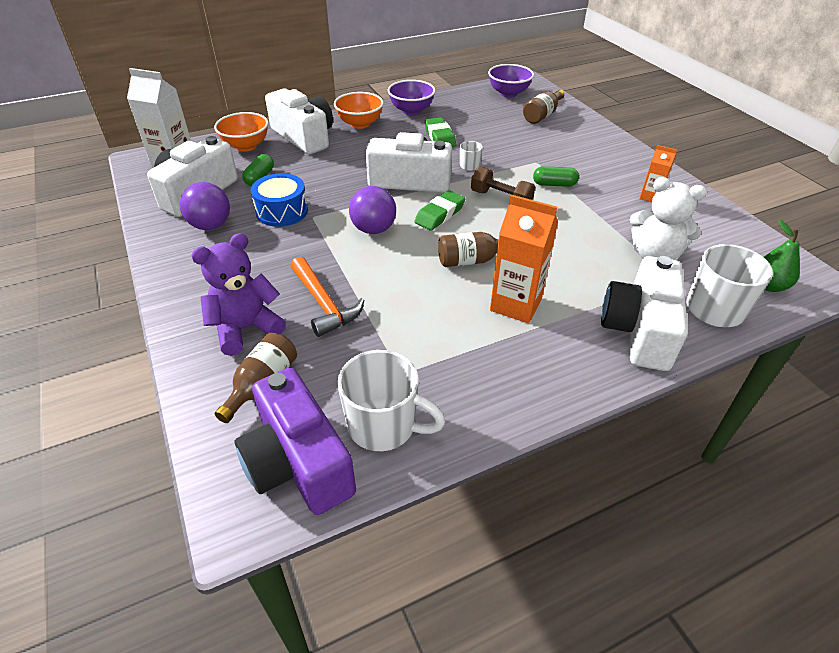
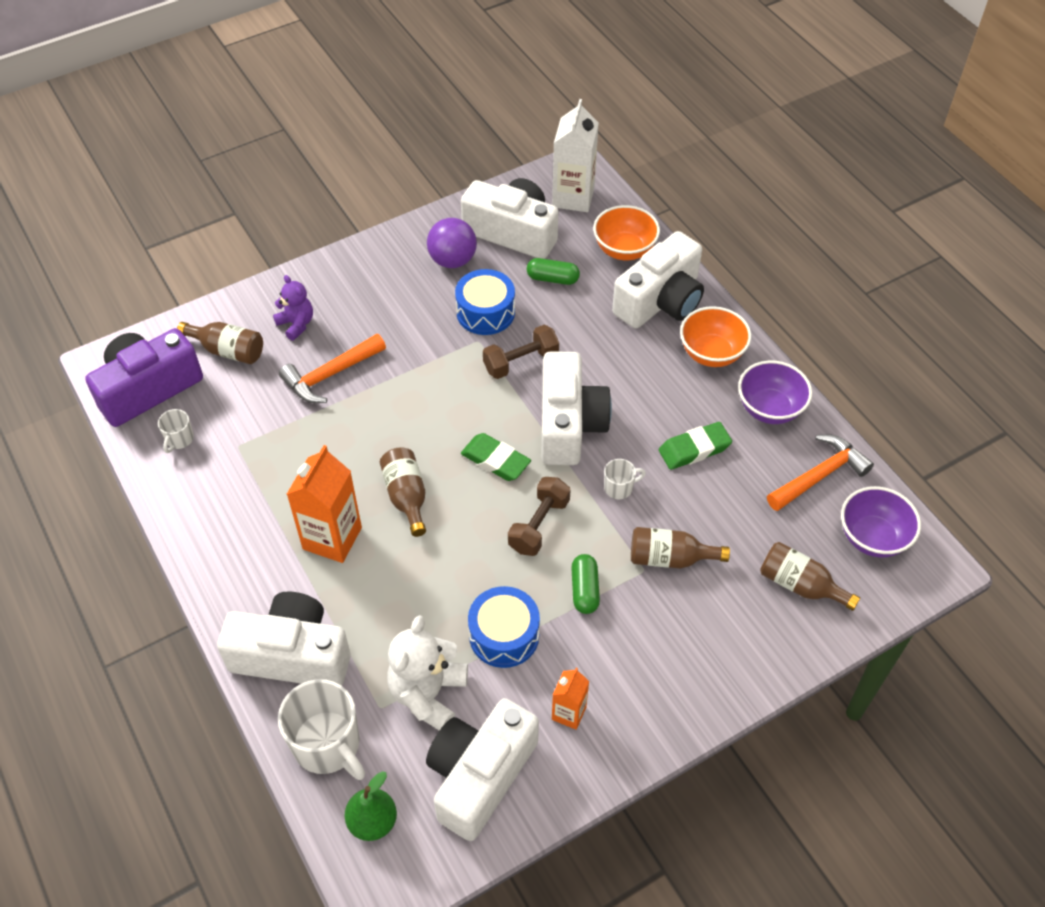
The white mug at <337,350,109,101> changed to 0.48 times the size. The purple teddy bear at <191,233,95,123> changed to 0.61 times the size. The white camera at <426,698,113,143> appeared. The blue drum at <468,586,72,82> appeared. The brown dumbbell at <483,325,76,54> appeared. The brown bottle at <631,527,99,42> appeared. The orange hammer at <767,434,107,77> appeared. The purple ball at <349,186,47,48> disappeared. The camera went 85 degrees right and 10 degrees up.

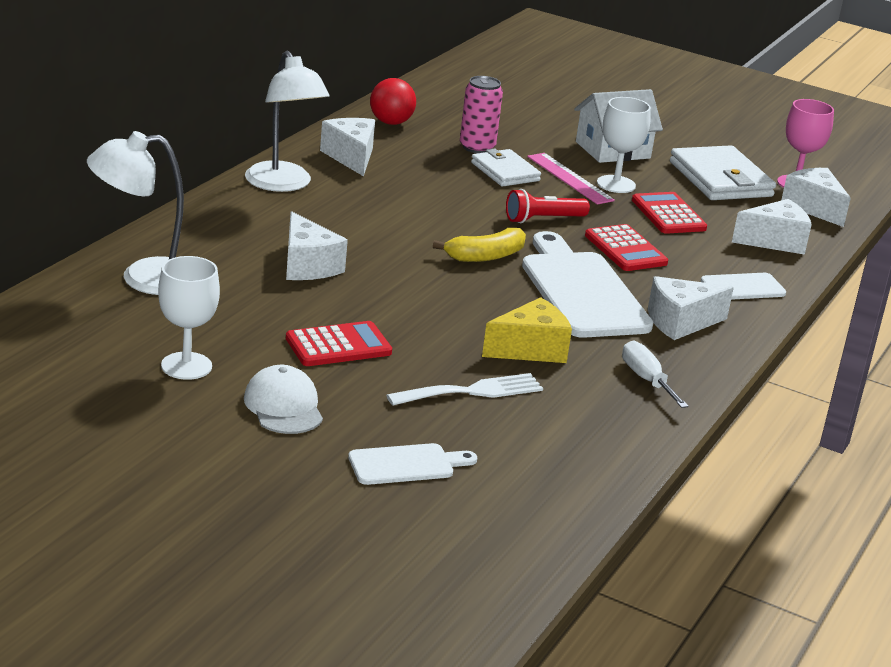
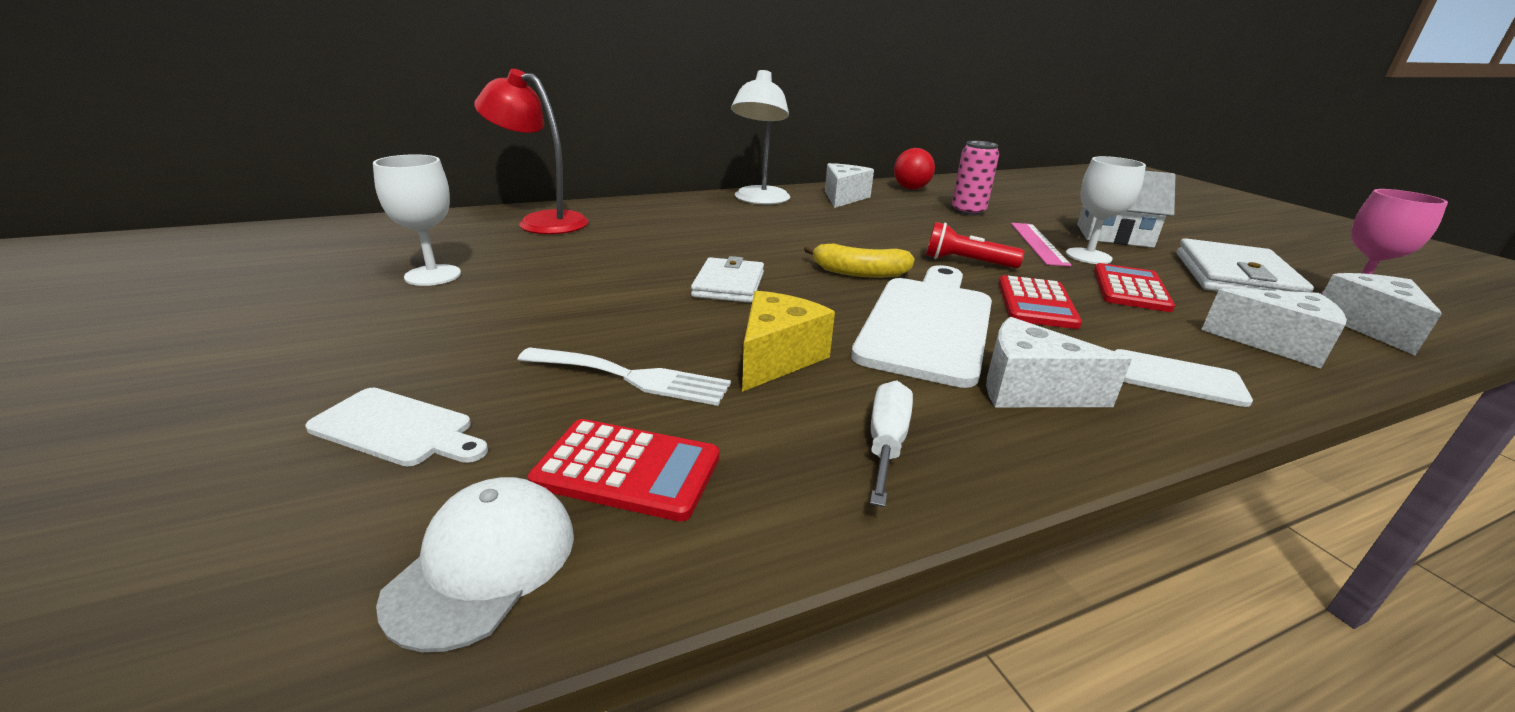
The white cap moved from <244,365,79,69> to <376,477,198,175>. The white lamp at <87,131,97,164> became the red lamp at <474,69,114,165>. The red calculator moved from <286,321,106,45> to <528,419,191,103>. The white wallet moved from <471,148,70,39> to <691,256,73,47>. The yellow cheese at <482,297,90,66> turned 75 degrees counterclockwise. The white cheese at <286,211,62,69> disappeared. The camera went 40 degrees right and 0 degrees up.

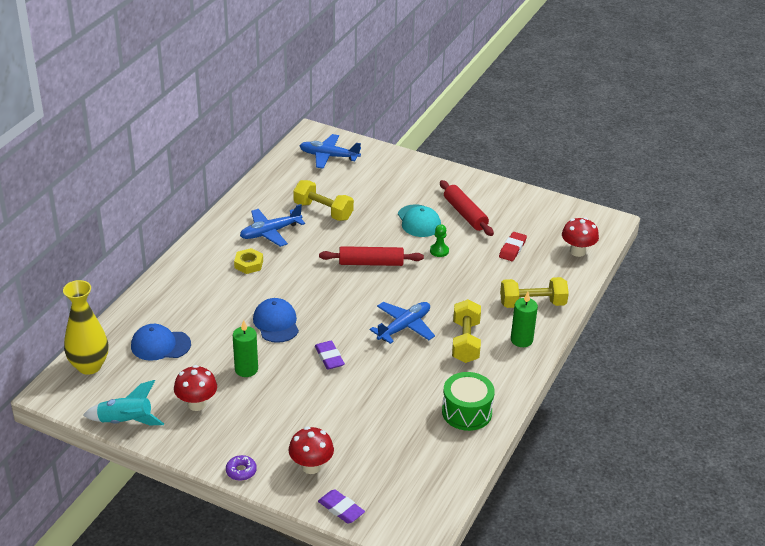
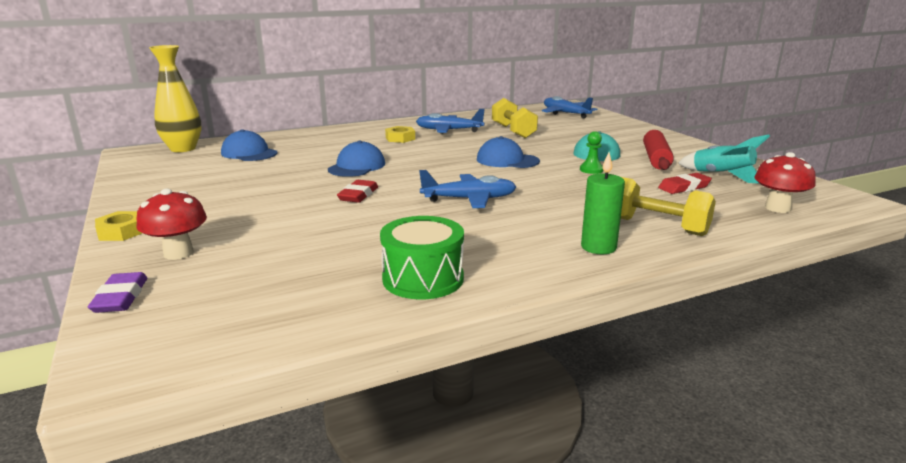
The purple donut at <226,455,31,26> was replaced by the yellow nut at <95,211,47,30>. The purple eraser at <315,341,30,29> became the red eraser at <337,180,41,23>. The red rolling pin at <319,246,105,20> was replaced by the blue cap at <477,136,63,32>. The turquoise rocket moved from <83,380,81,45> to <678,134,92,50>. The red mushroom at <174,365,43,46> disappeared. The green candle at <233,320,25,57> disappeared. The yellow dumbbell at <452,299,29,64> disappeared. The camera went 40 degrees right and 15 degrees down.

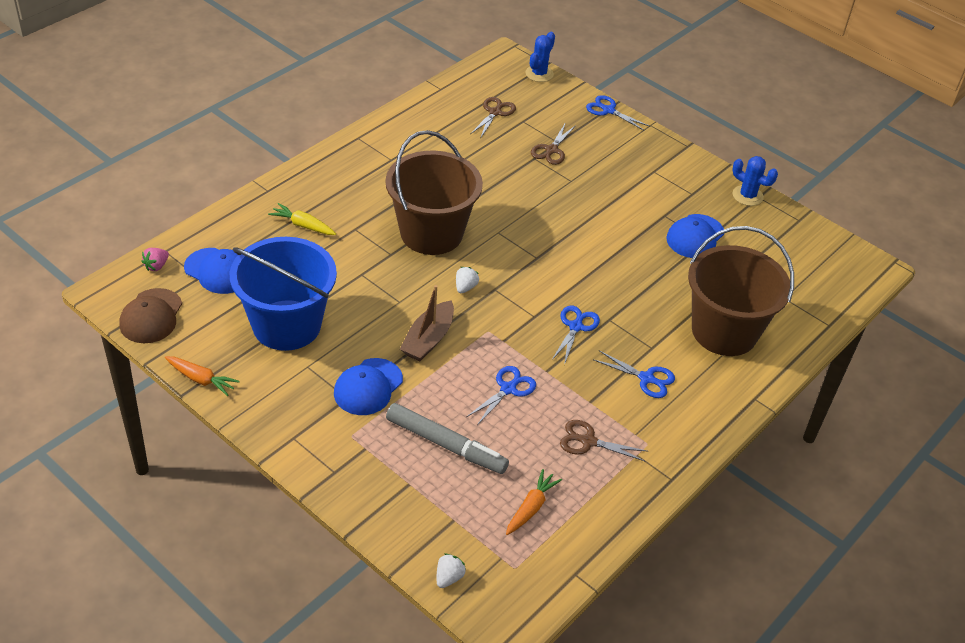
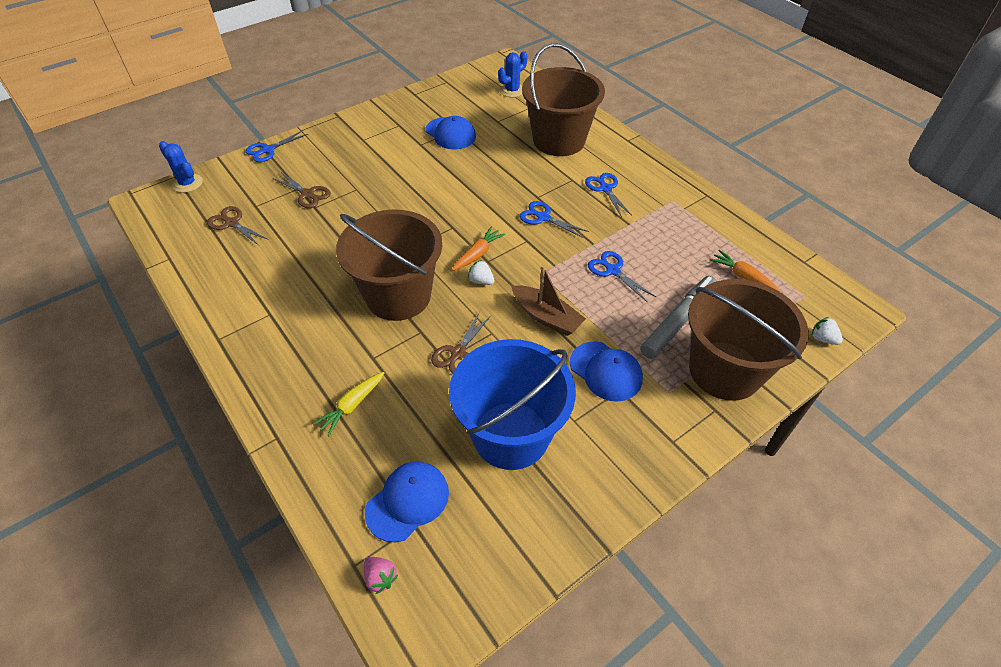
The brown scissors moved from <560,420,88,42> to <431,311,60,63>. The orange carrot moved from <165,356,75,40> to <452,227,53,44>. The blue cactus moved from <732,156,46,50> to <498,51,30,46>. The blue scissors at <593,350,82,48> turned 60 degrees counterclockwise. The brown bucket at <688,279,121,122> appeared. The brown cap at <120,288,62,55> disappeared. The camera went 75 degrees left and 5 degrees up.

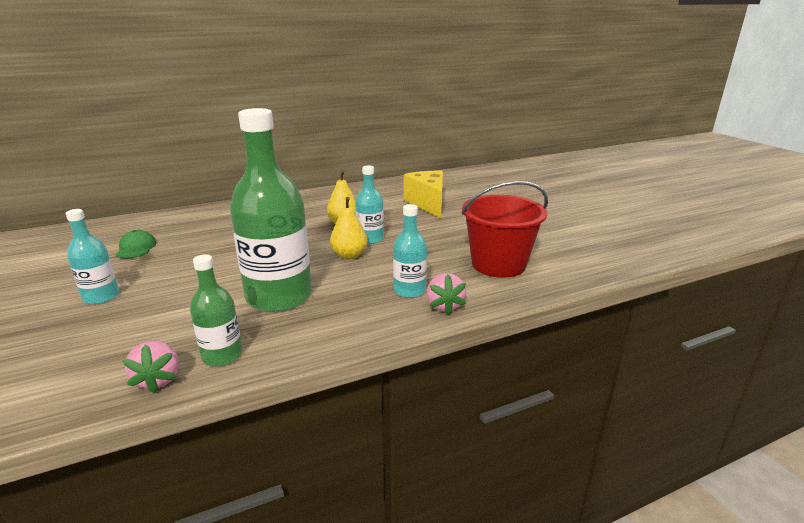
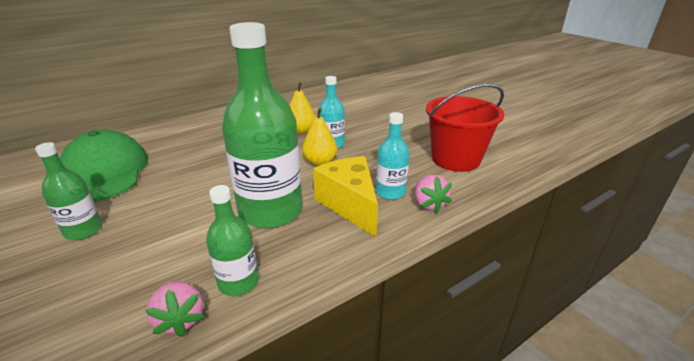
The turquoise bottle at <66,209,53,95> became the green bottle at <35,142,67,98>. The green cap at <116,230,40,28> changed to 2.32 times the size. The yellow cheese moved from <404,171,39,47> to <313,156,65,81>. The camera went 10 degrees left and 5 degrees up.

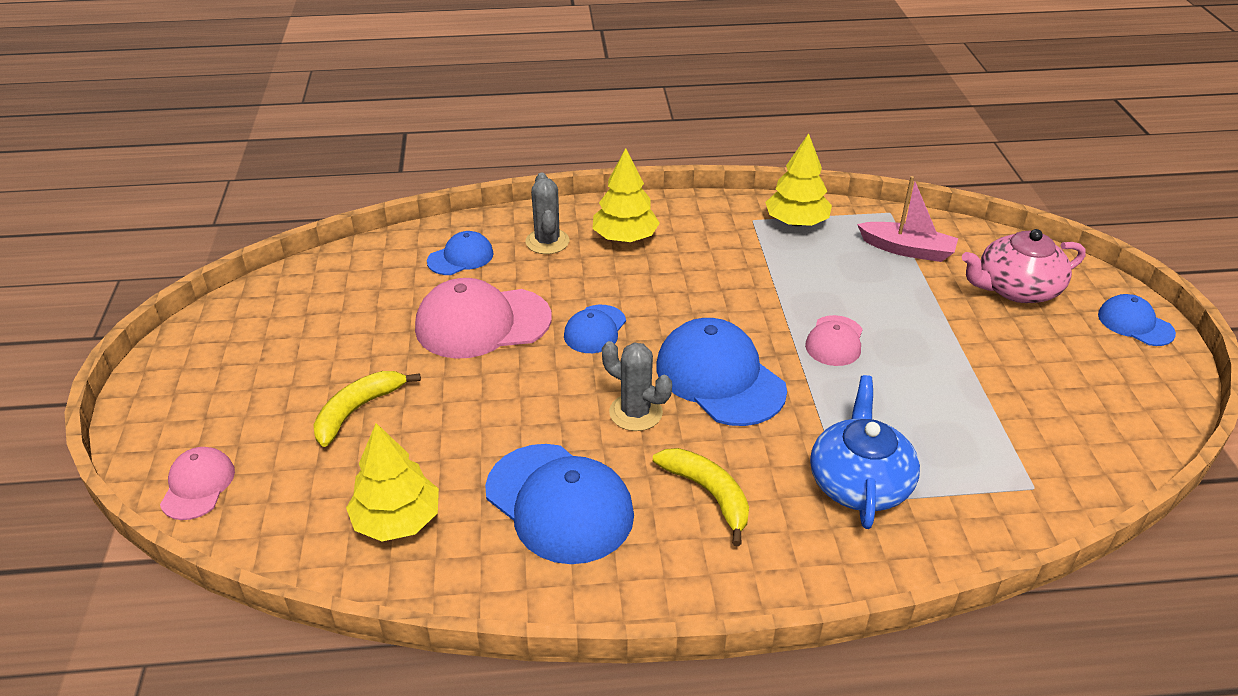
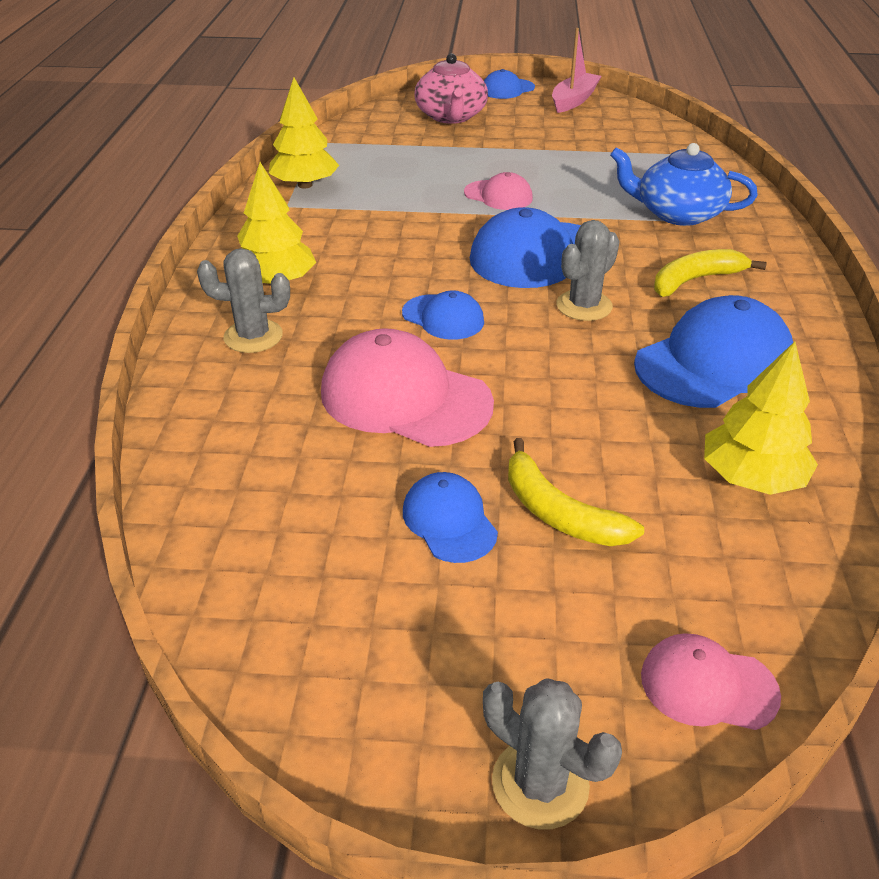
The pink cap at <415,278,137,81> turned 120 degrees clockwise. The blue cap moved from <427,231,67,44> to <403,472,95,91>. The grey cactus at <483,678,139,152> appeared. The pink boat moved from <857,176,101,86> to <552,28,50,85>. The camera went 80 degrees left and 0 degrees up.

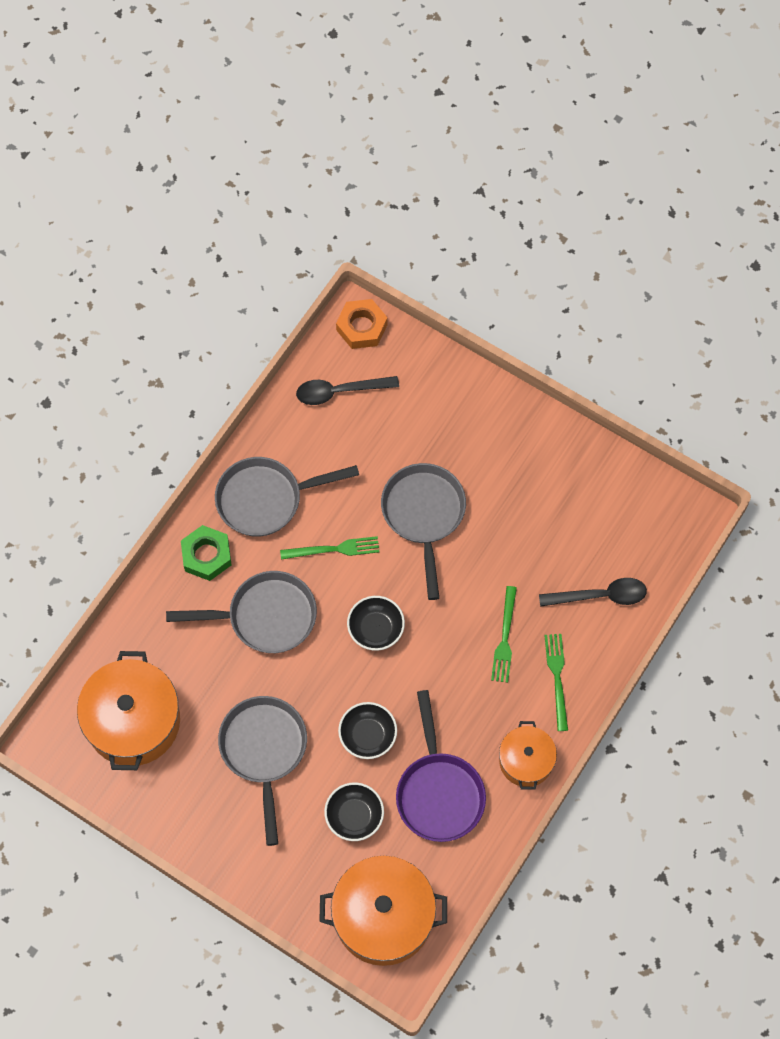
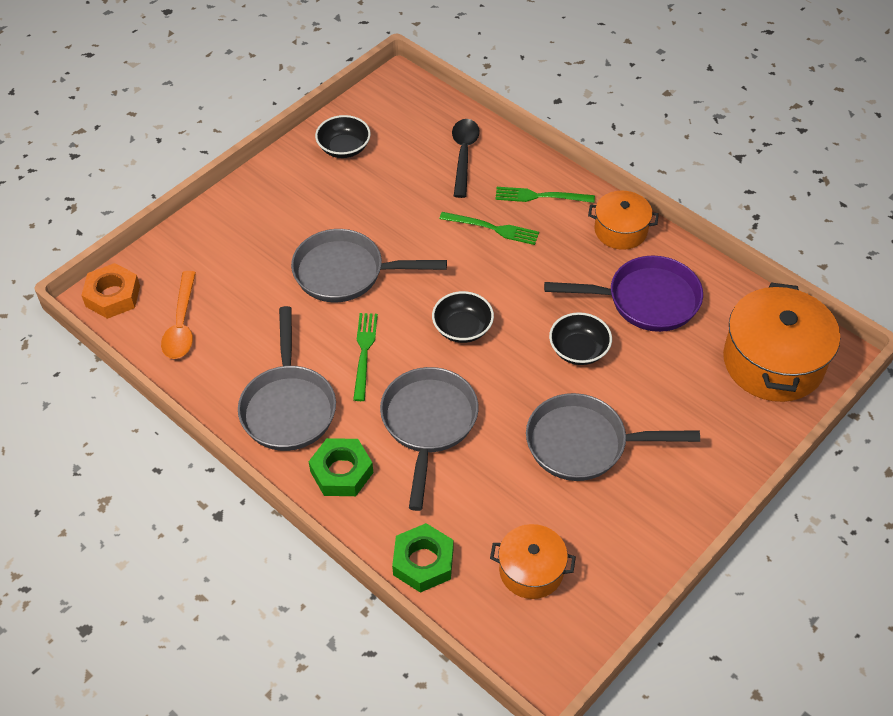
The black spoon at <296,376,103,29> became the orange spoon at <161,271,35,88>. The black bowl moved from <324,782,60,59> to <315,115,56,43>. The green nut at <392,523,61,70> appeared. The orange pot at <77,651,103,119> changed to 0.57 times the size. The camera went 80 degrees left and 15 degrees down.

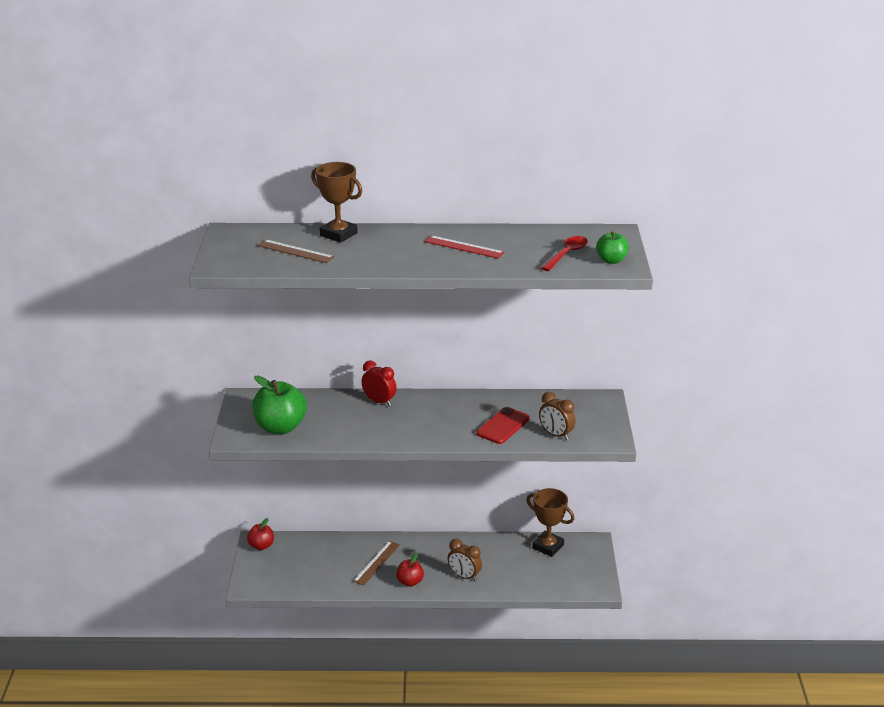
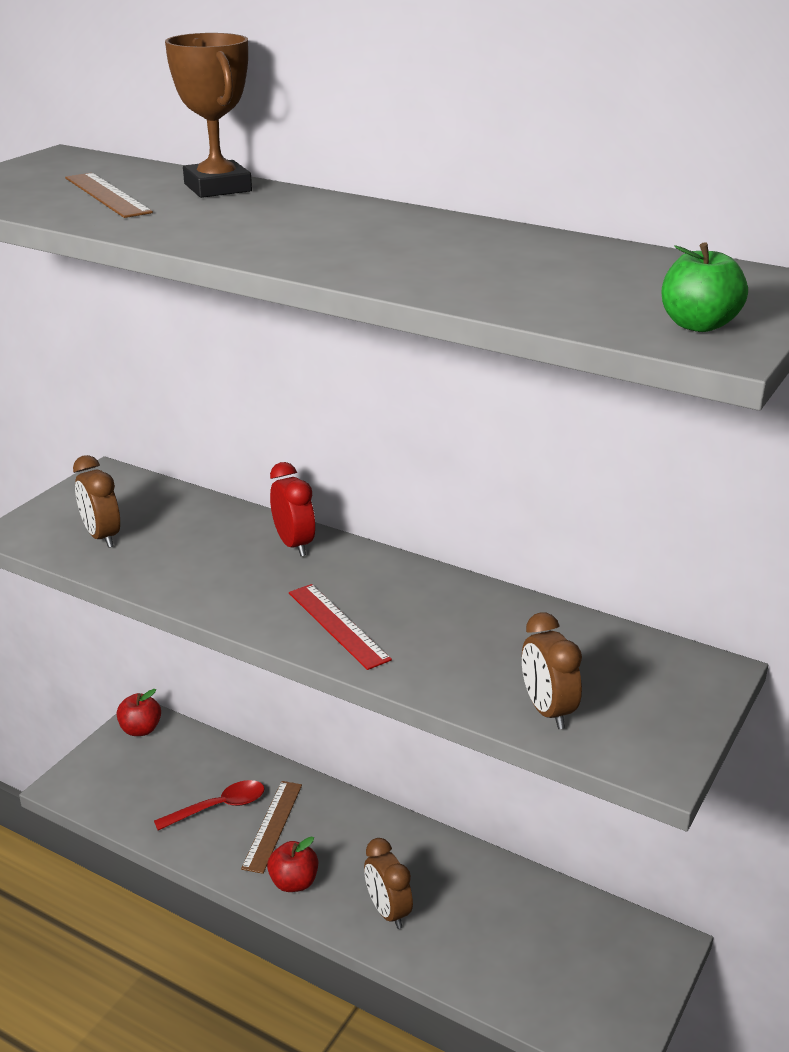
The green apple at <252,376,55,58> was replaced by the brown clock at <73,455,47,93>. The red spoon moved from <541,236,47,35> to <154,780,111,50>. The brown ruler at <353,541,47,45> turned 45 degrees counterclockwise. The red ruler moved from <425,235,79,23> to <289,584,103,86>. The red phone at <476,407,54,37> disappeared. The brown trophy at <526,488,48,69> disappeared. The camera went 30 degrees right and 0 degrees up.

